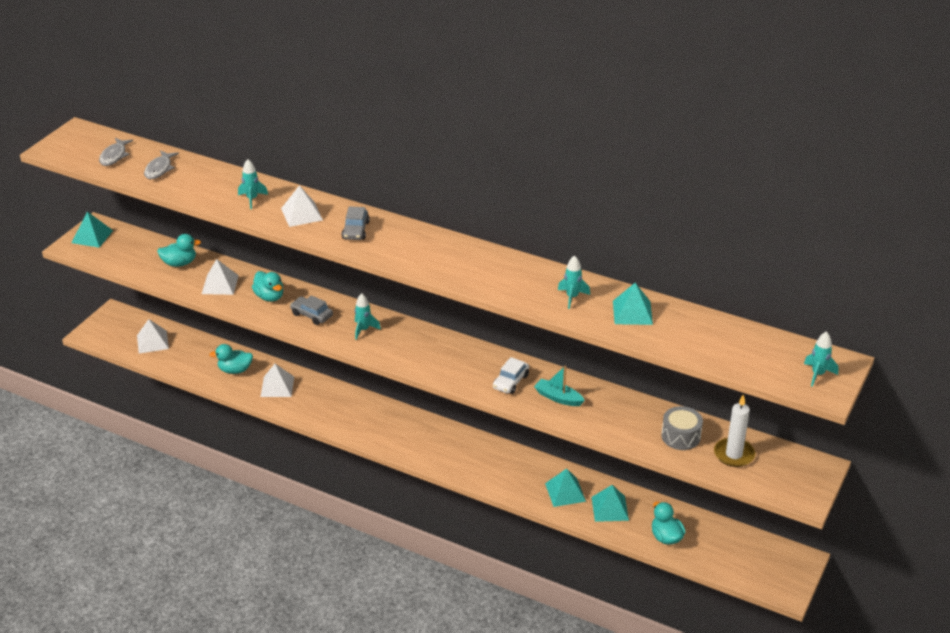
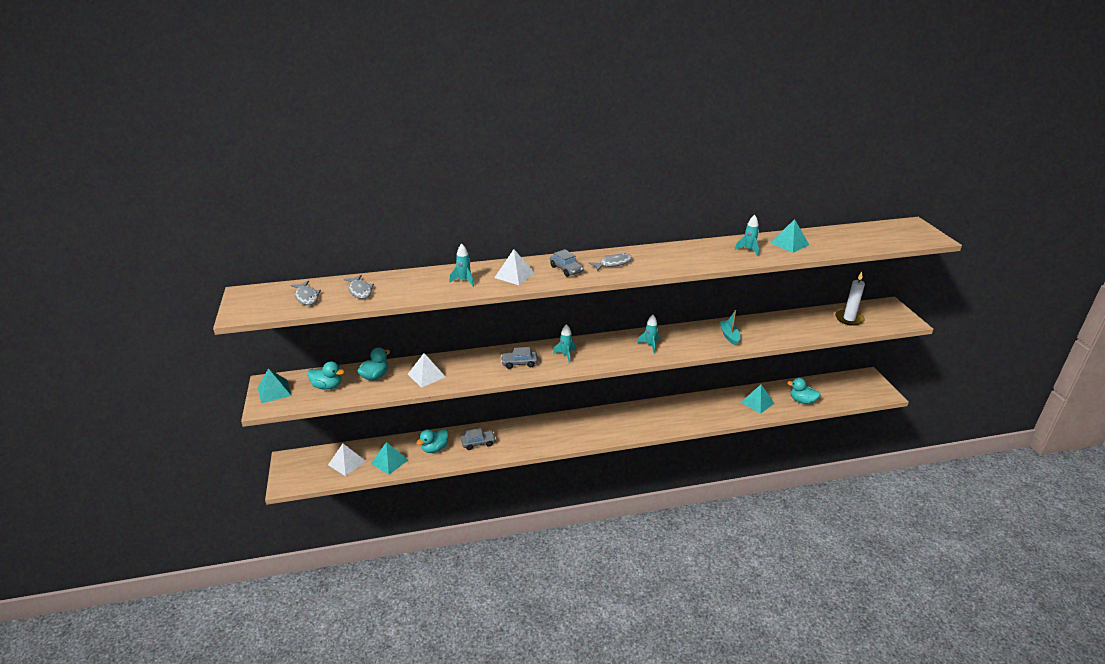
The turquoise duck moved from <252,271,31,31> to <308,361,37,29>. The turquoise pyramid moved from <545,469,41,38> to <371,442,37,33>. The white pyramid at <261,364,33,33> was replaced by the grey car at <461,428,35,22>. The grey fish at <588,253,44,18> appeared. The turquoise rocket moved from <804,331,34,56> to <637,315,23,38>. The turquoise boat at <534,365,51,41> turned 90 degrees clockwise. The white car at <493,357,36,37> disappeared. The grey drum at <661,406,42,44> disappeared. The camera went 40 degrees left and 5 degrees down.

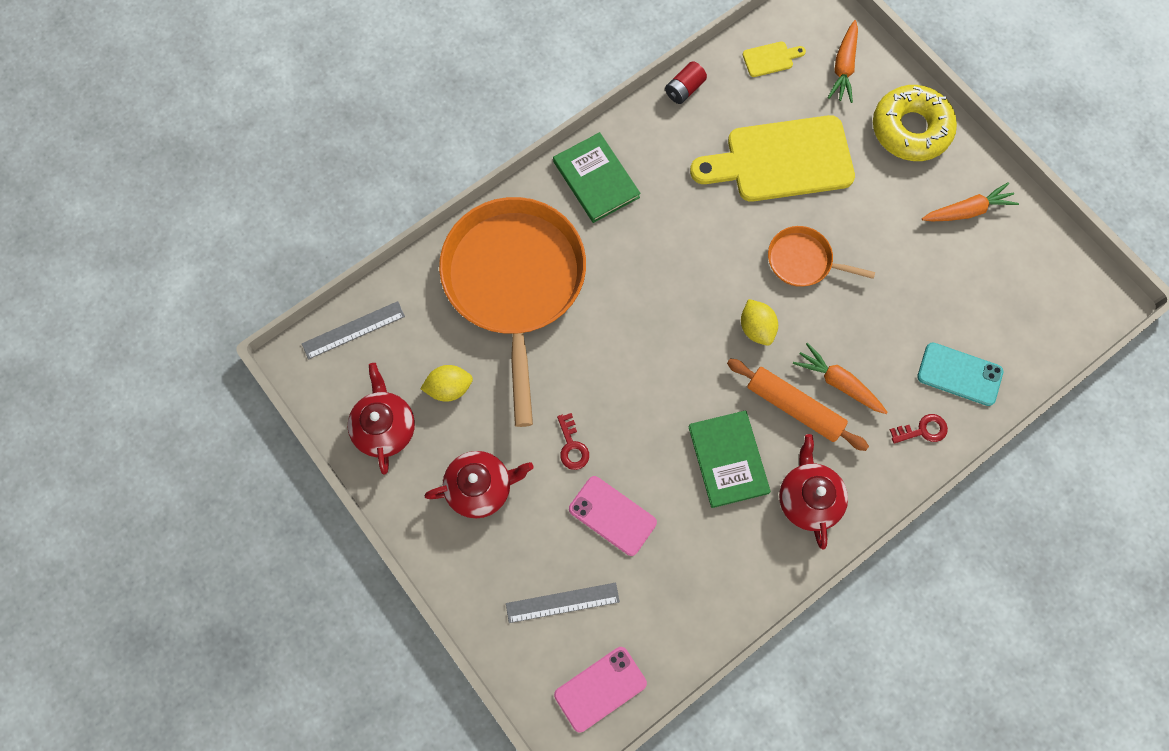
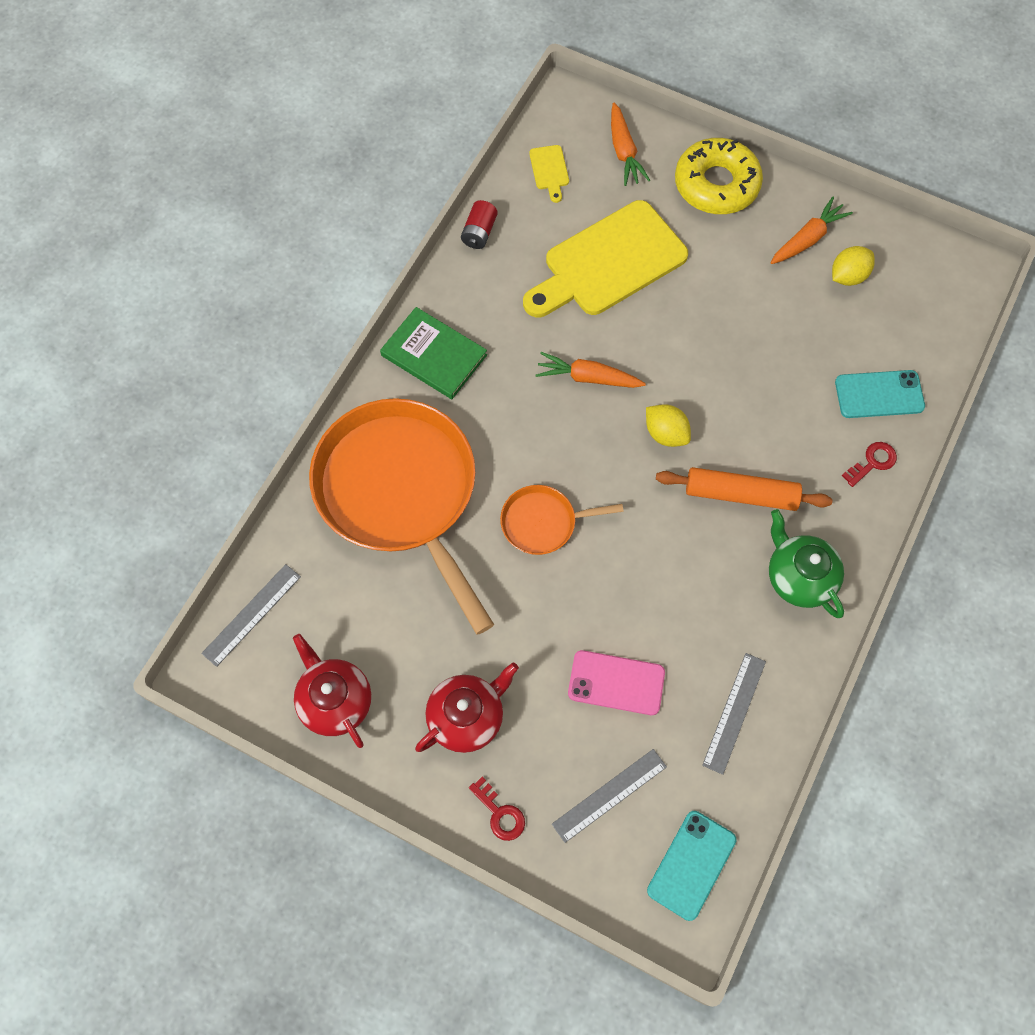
The red key moved from <557,413,32,57> to <469,777,56,64>. The orange pan moved from <768,226,107,61> to <500,485,124,70>. The yellow cutting board at <743,41,63,36> turned 120 degrees clockwise. The orange carrot moved from <793,343,95,71> to <536,352,110,36>. The pink phone at <554,647,93,85> became the turquoise phone at <647,811,90,110>. The grey ruler at <702,653,64,122> appeared. The red teapot at <779,434,69,115> became the green teapot at <769,509,75,109>. The yellow lemon moved from <420,365,53,37> to <832,246,43,40>. The green book at <688,410,83,98> disappeared. The camera went 25 degrees left and 5 degrees down.

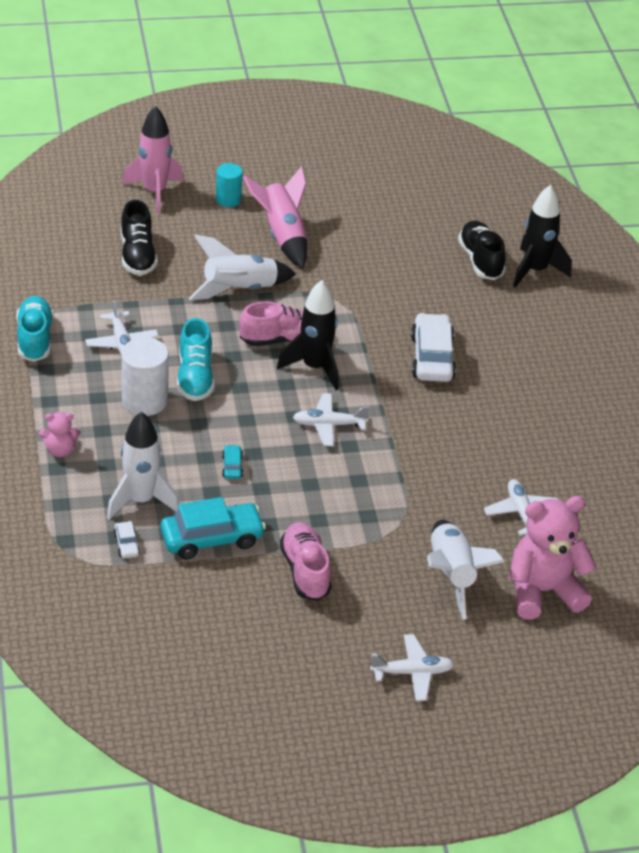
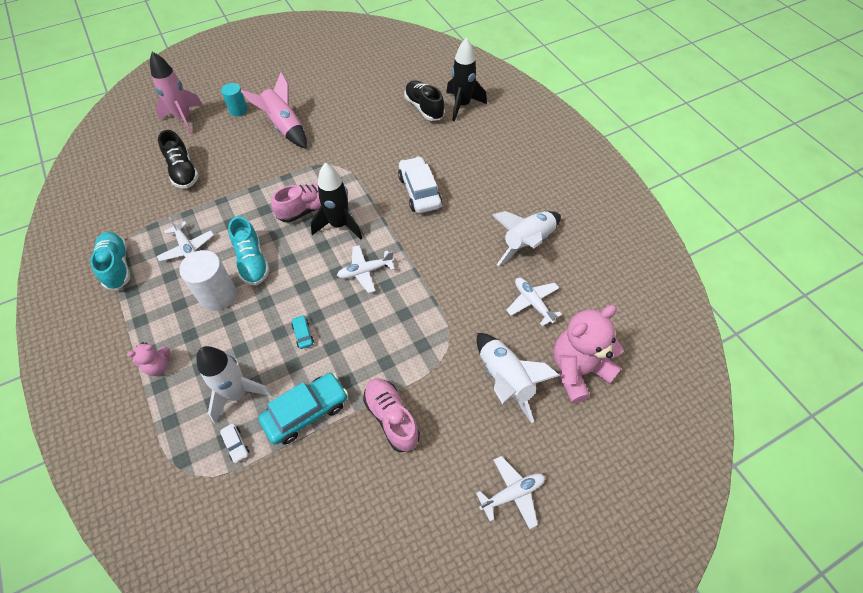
The white rocket moved from <189,235,107,65> to <492,211,69,55>. The camera went 15 degrees left and 15 degrees up.

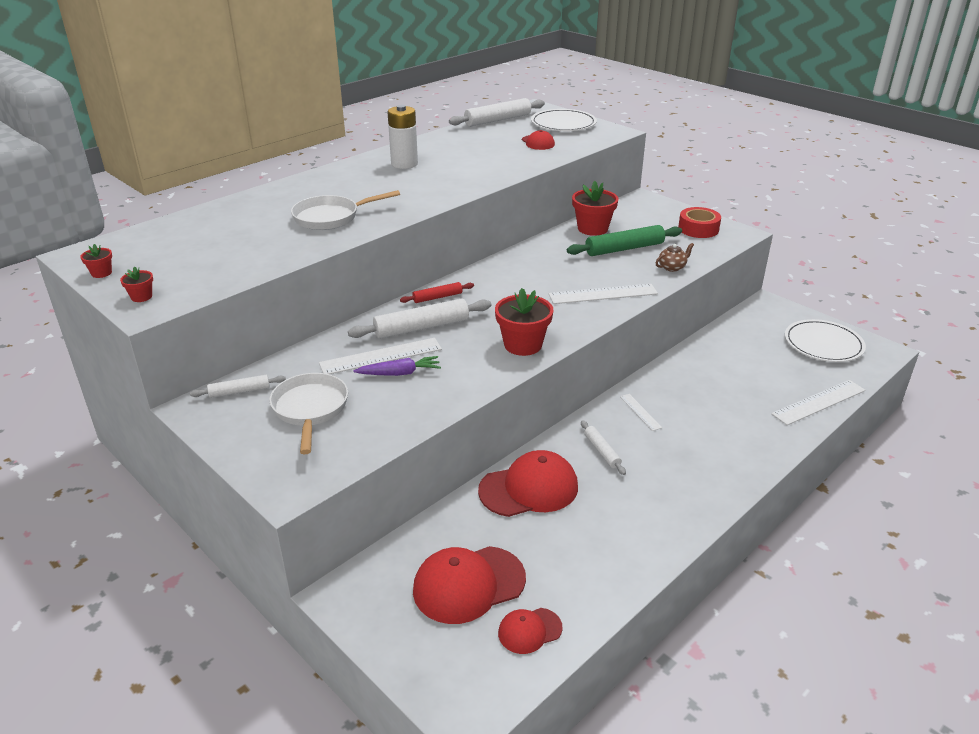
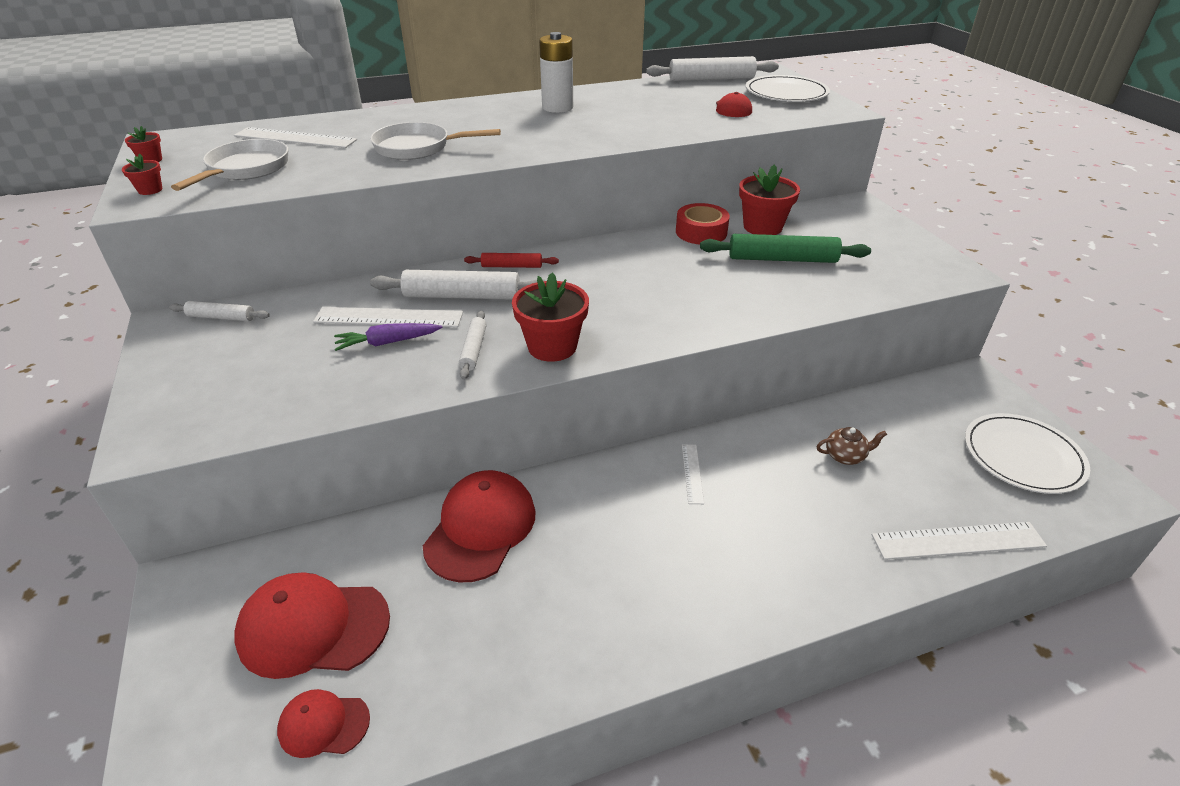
The white pan moved from <269,373,79,81> to <171,139,117,52>. The white ruler moved from <549,284,109,20> to <234,127,123,21>. The purple carrot at <353,356,88,20> turned 150 degrees clockwise. The red cap at <478,450,100,67> turned 75 degrees counterclockwise. The white rolling pin moved from <581,420,45,55> to <459,311,28,68>. The red tape moved from <678,207,43,31> to <676,203,54,41>. The brown teapot moved from <655,243,39,29> to <817,427,70,38>. The camera went 25 degrees right and 5 degrees up.

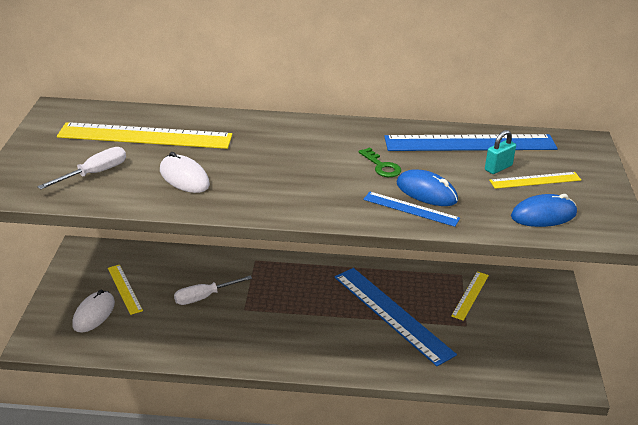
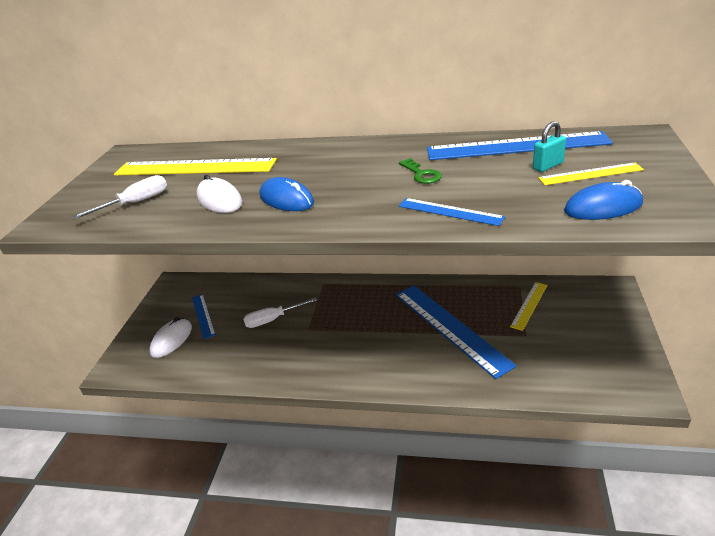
The yellow ruler at <108,265,35,50> became the blue ruler at <192,294,24,45>. The blue mouse moved from <396,169,62,37> to <259,177,55,34>. The camera went 10 degrees right and 0 degrees up.

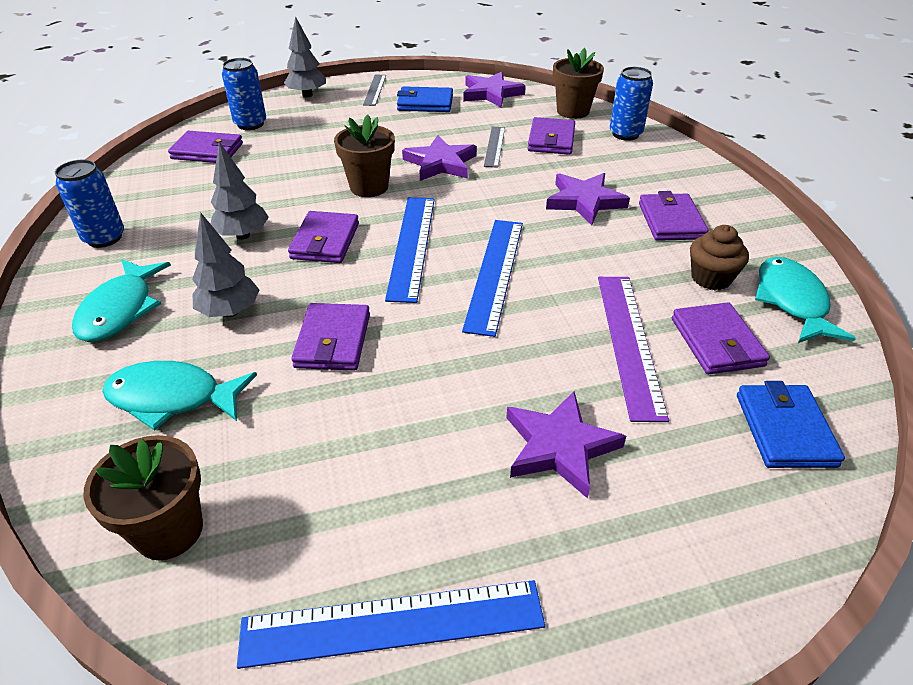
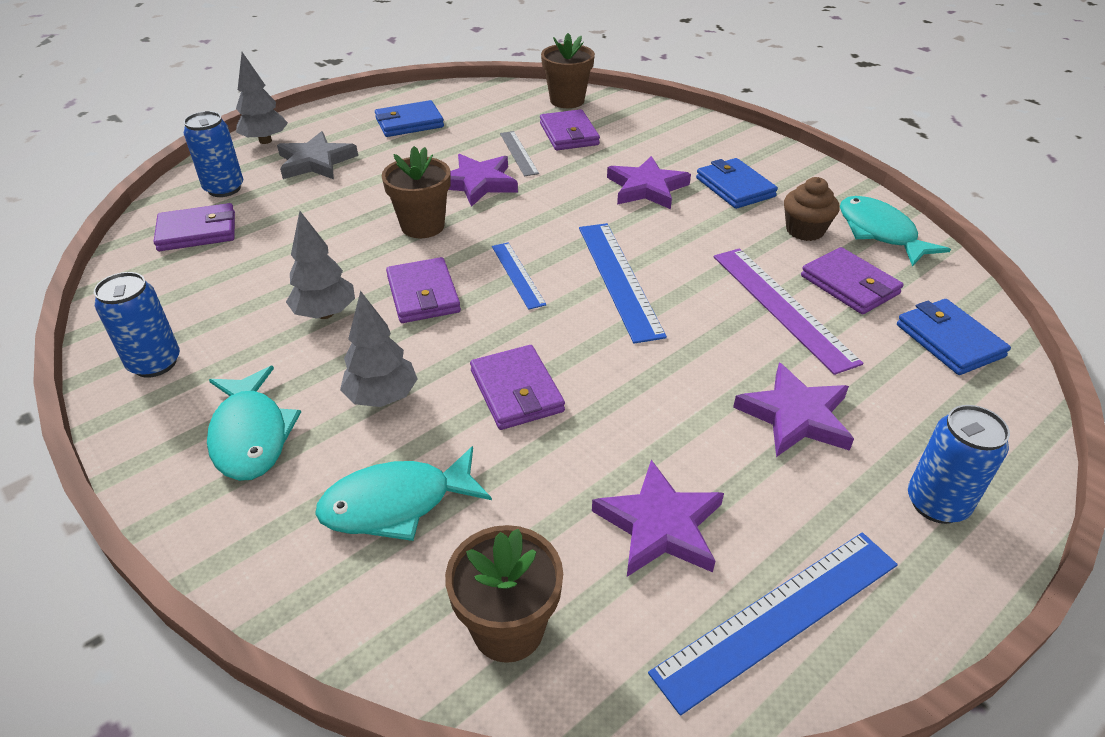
The grey star at <277,131,81,48> appeared. The blue ruler at <385,197,50,106> changed to 0.58 times the size. The purple star moved from <463,72,63,35> to <592,460,132,117>. The purple wallet at <639,191,70,50> became the blue wallet at <696,158,82,51>. The blue can moved from <610,67,43,74> to <908,405,102,119>. The grey ruler at <363,75,23,31> disappeared. The camera went 25 degrees left and 0 degrees up.

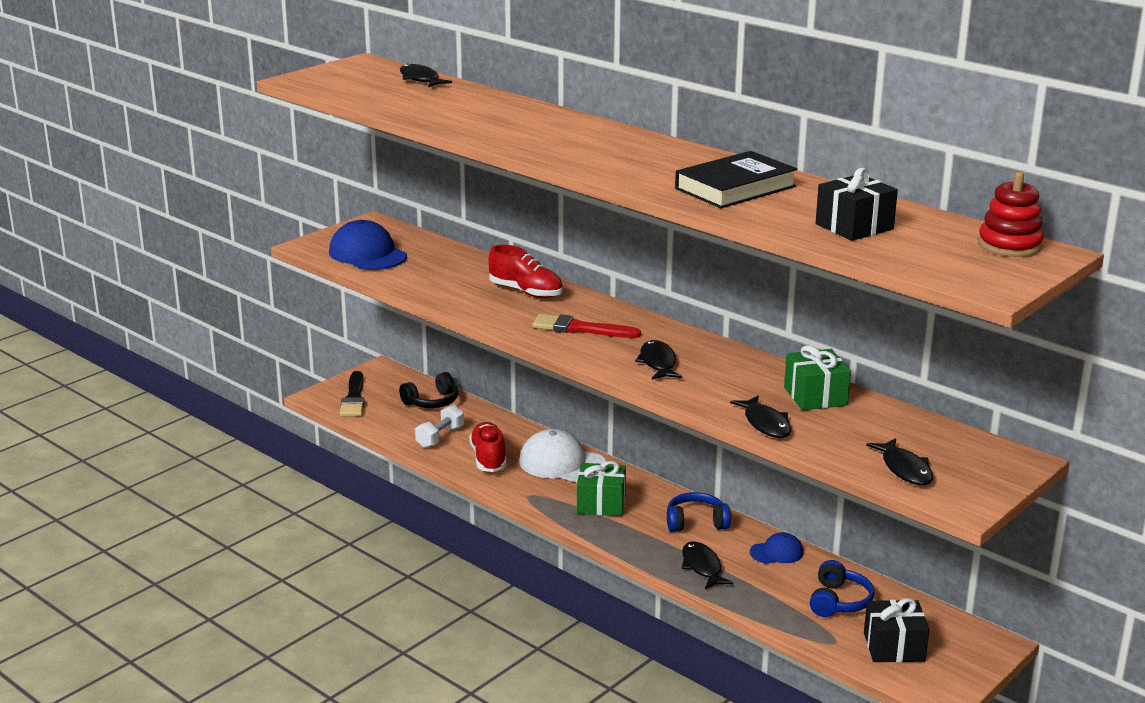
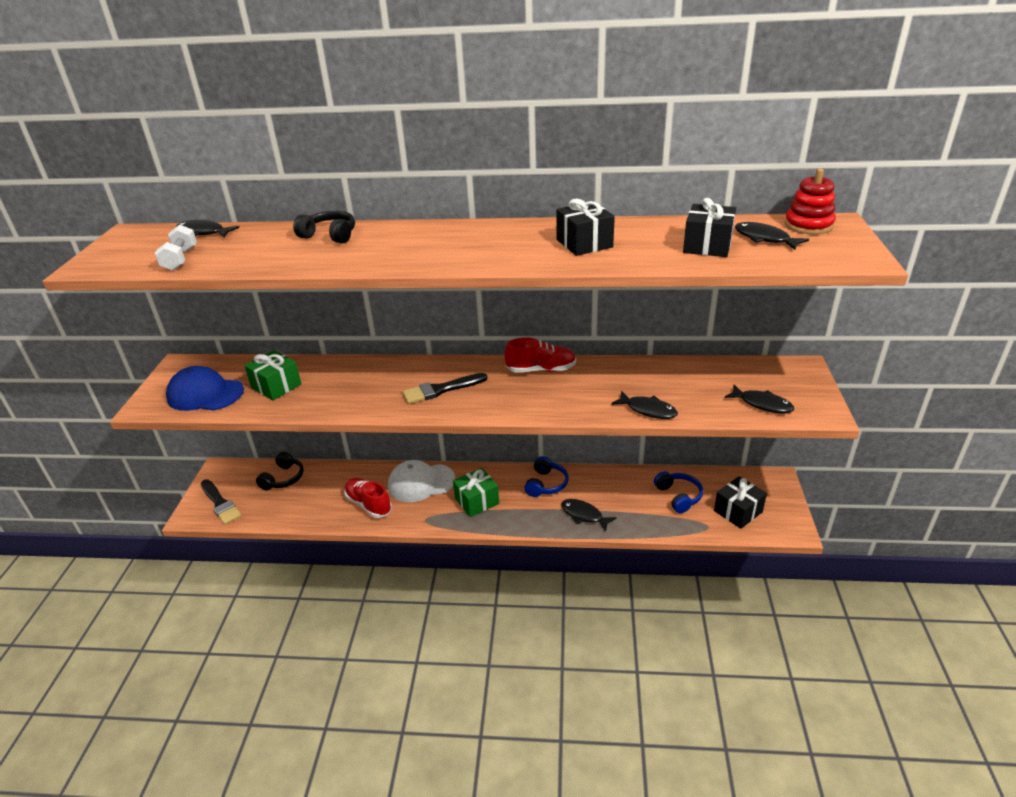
The white dumbbell moved from <415,405,49,43> to <155,225,42,46>. The green gift moved from <784,345,67,65> to <244,350,58,51>. The black headphones at <293,211,62,32> appeared. The red brush at <532,314,109,24> became the black brush at <402,373,86,31>. The red shoe moved from <488,245,75,53> to <504,337,72,36>. The blue headphones at <667,492,64,40> turned 150 degrees clockwise. The black book at <675,151,123,57> was replaced by the black gift at <556,199,59,57>. The black fish moved from <635,340,47,40> to <735,222,74,28>. The blue cap at <750,532,53,32> disappeared. The camera went 35 degrees left and 10 degrees up.

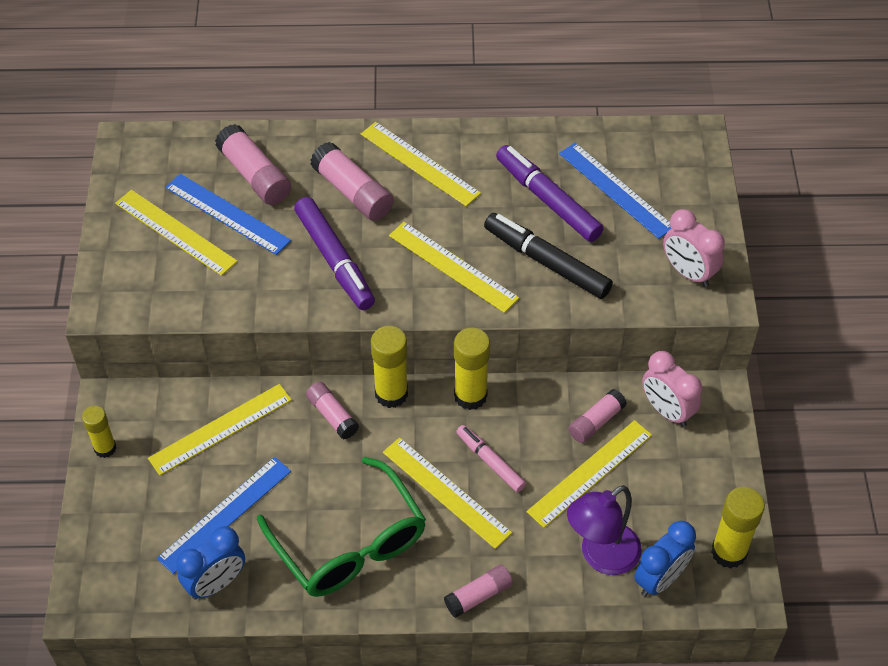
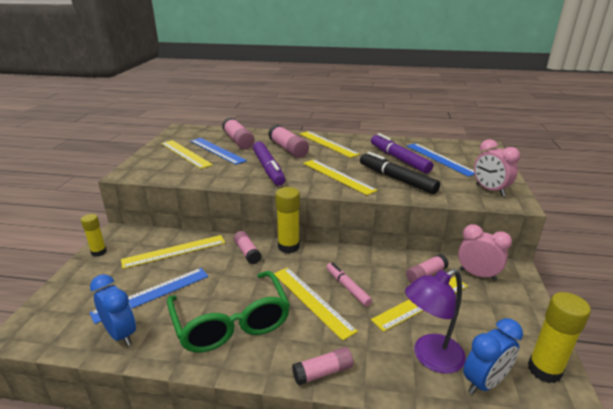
The blue clock at <176,526,69,74> turned 105 degrees counterclockwise. The pink clock at <642,351,60,76> turned 150 degrees clockwise. The yellow glue stick at <454,328,36,82> disappeared. The camera went 10 degrees right and 25 degrees down.

